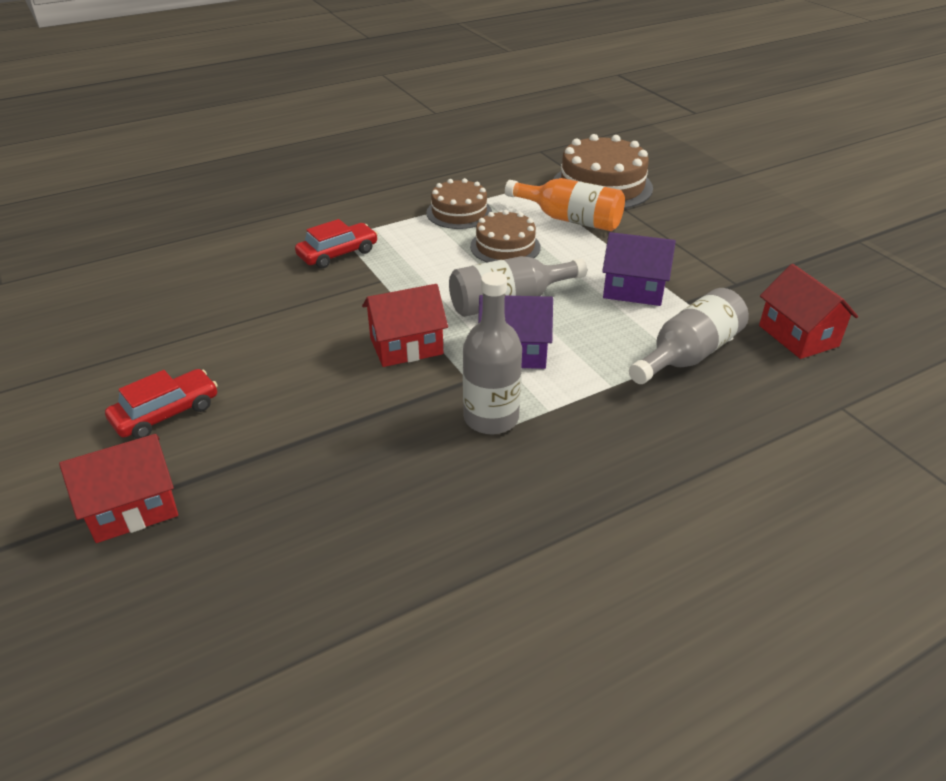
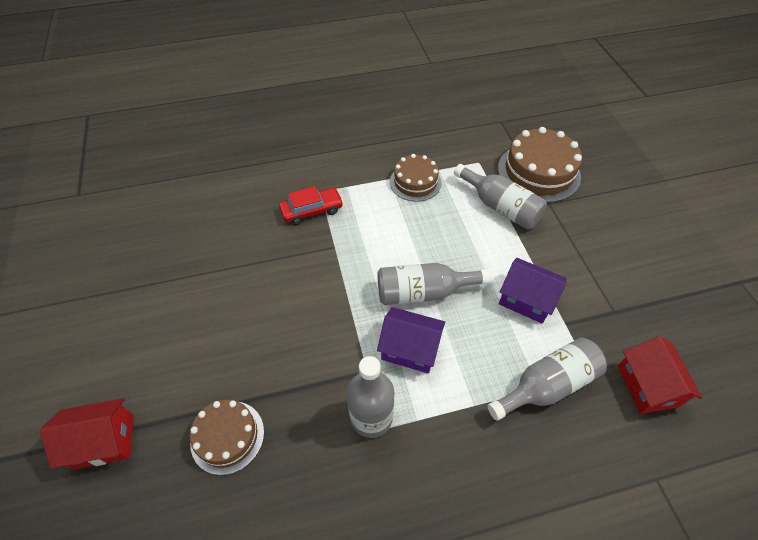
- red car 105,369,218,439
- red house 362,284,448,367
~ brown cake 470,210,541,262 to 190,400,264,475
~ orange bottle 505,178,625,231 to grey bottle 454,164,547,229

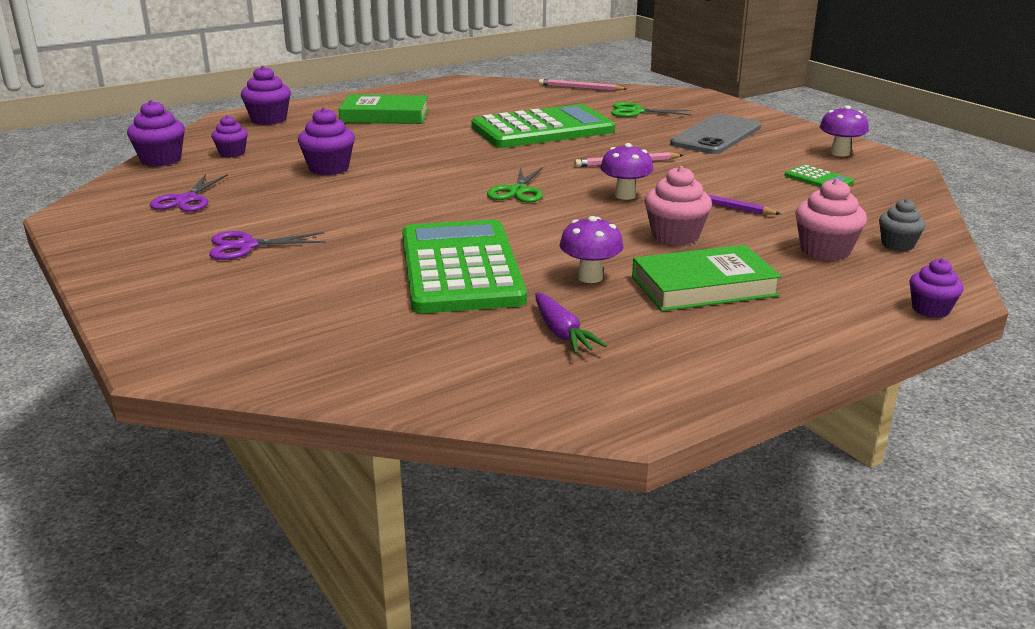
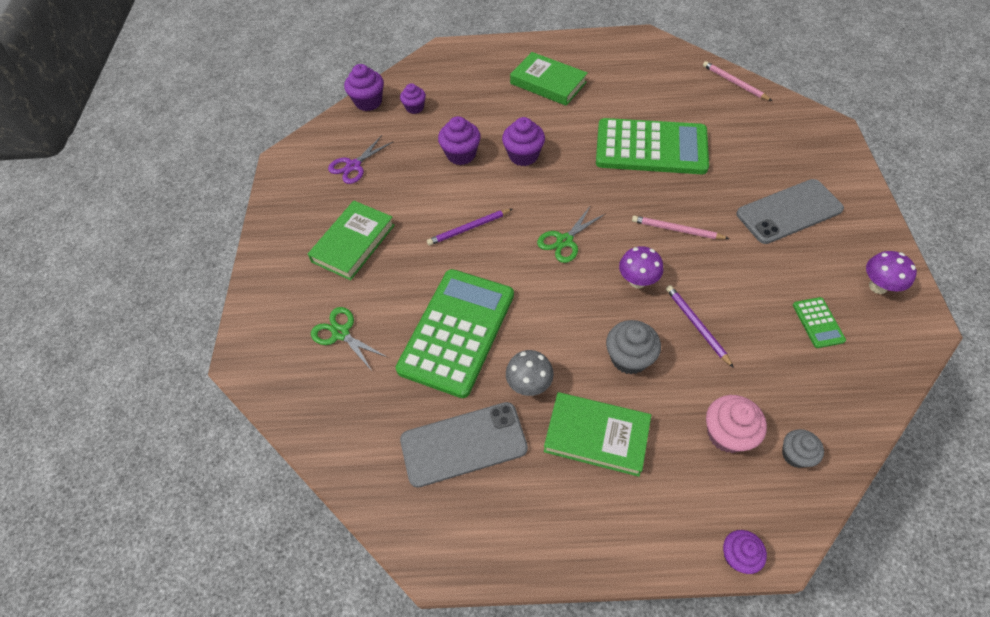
+ purple pencil 427,209,512,246
~ purple cupcake 241,66,291,125 to 502,117,545,166
~ green scissors 611,102,691,117 to 311,307,387,371
~ purple scissors 209,231,325,260 to green book 308,201,395,280
~ purple carrot 535,293,607,354 to grey phone 400,402,528,488
~ purple mushroom 559,216,623,283 to grey mushroom 506,350,554,396
~ pink cupcake 645,166,712,246 to grey cupcake 606,320,661,375

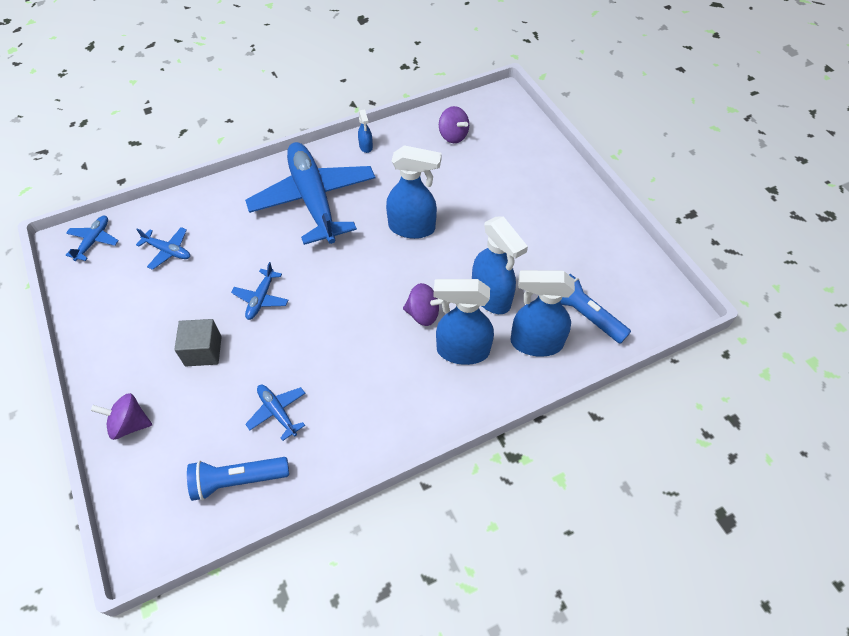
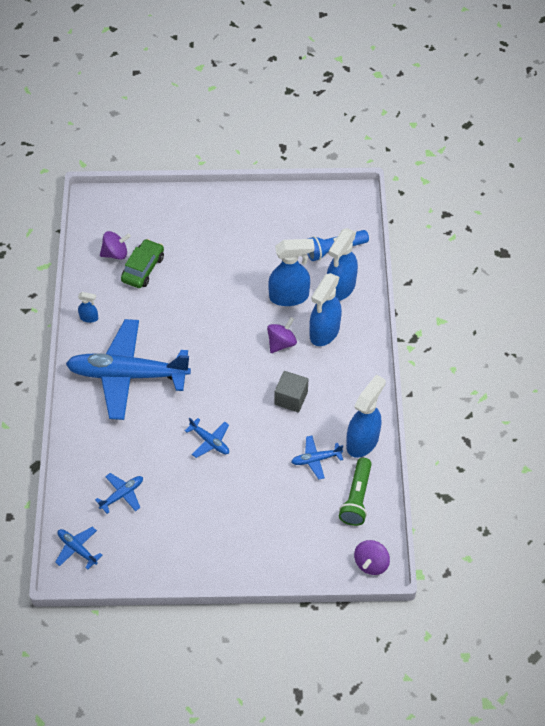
+ green car 121,239,164,288
~ purple spinning top 91,393,152,440 to 354,540,390,575
~ grey cube 174,319,222,366 to 275,371,308,412
~ blue spray bottle 386,145,442,239 to 346,374,386,458
~ blue flashlight 187,457,289,501 to green flashlight 339,458,372,526

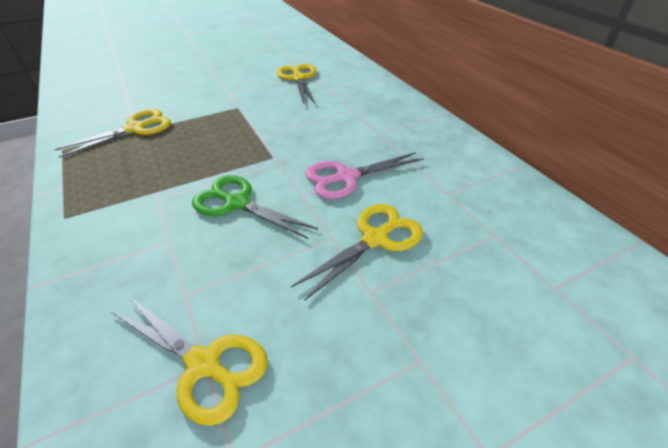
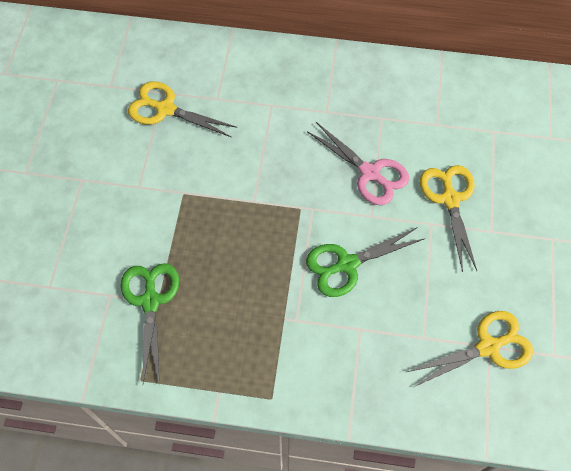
~ yellow scissors 55,109,171,158 to green scissors 121,263,179,383
~ pink scissors 305,152,424,199 = 307,122,409,205 60 degrees counterclockwise

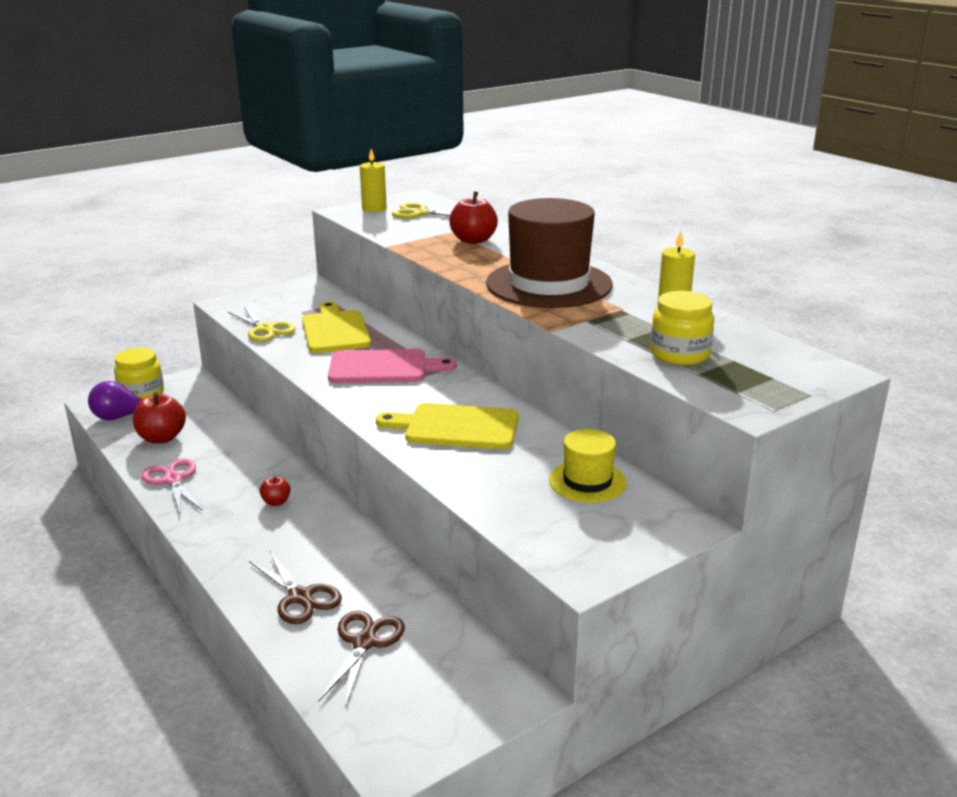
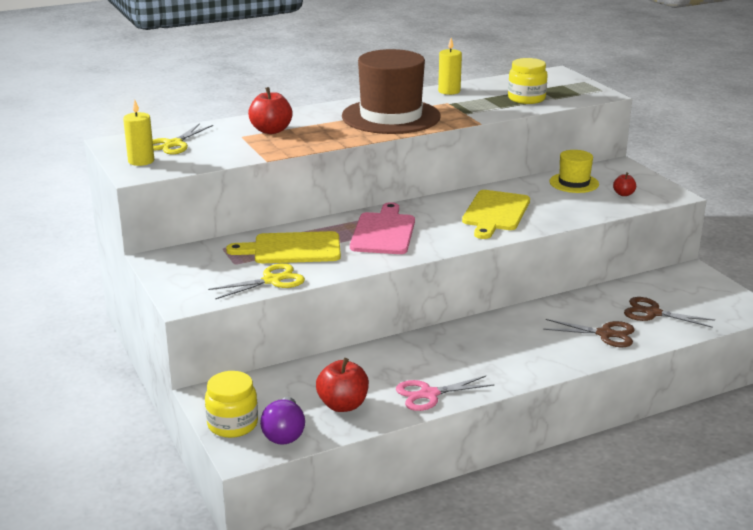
~ red apple 260,476,290,506 to 613,172,636,196
~ brown scissors 249,551,342,624 = 543,319,634,347 45 degrees clockwise

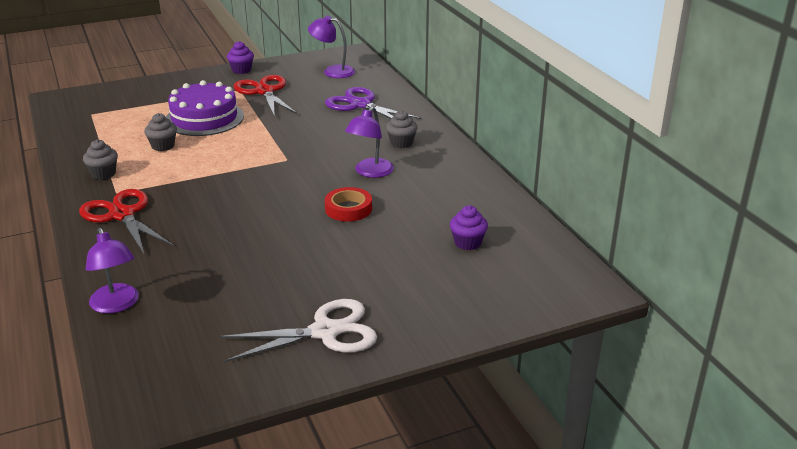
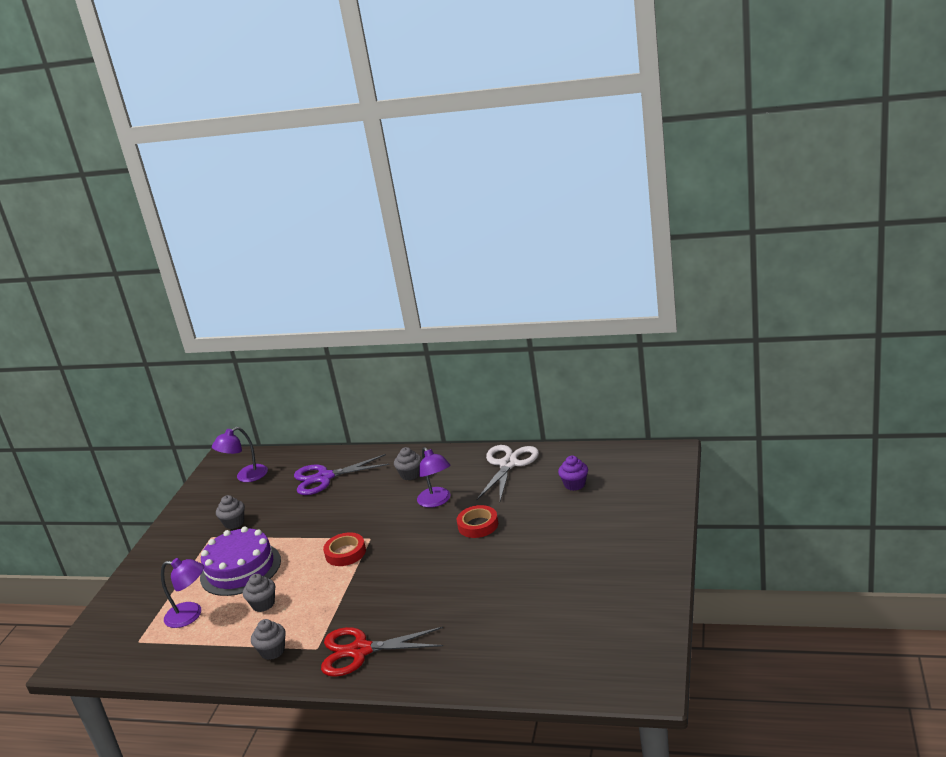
- purple cupcake 227,41,254,74
+ red tape 323,532,366,566
~ purple lamp 86,228,139,314 to 161,558,204,628
~ white scissors 219,299,377,362 to 476,445,539,501
~ red scissors 234,75,298,117 to grey cupcake 216,495,245,529

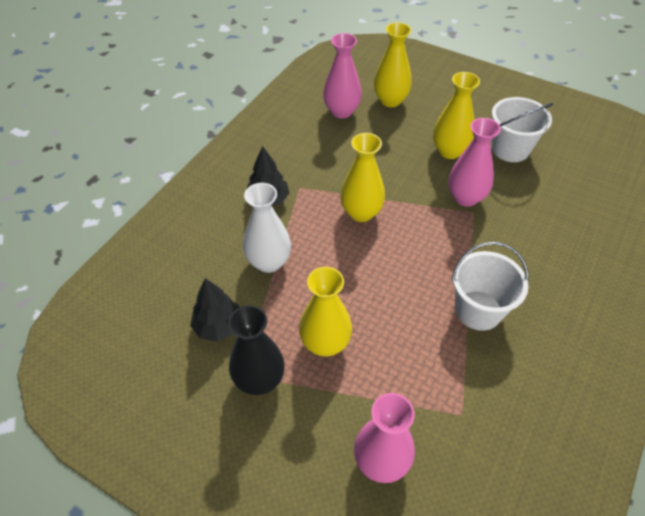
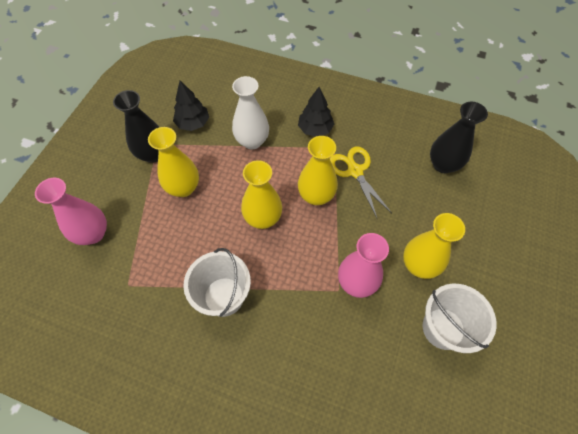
+ yellow scissors 330,147,392,218
~ yellow vase 374,23,412,107 to 241,160,282,229
~ pink vase 323,33,362,118 to black vase 430,102,488,173

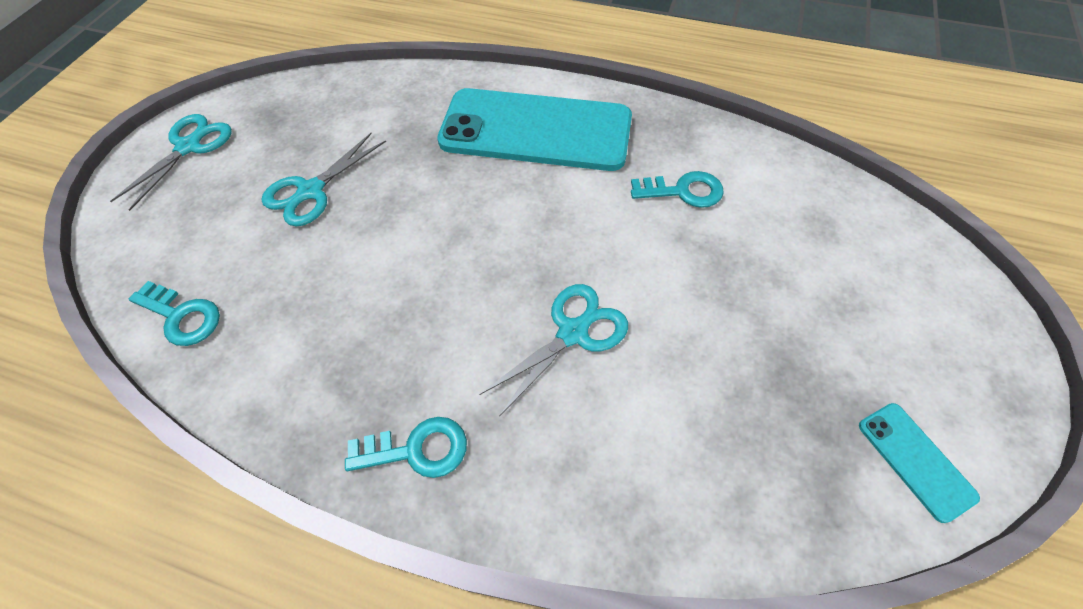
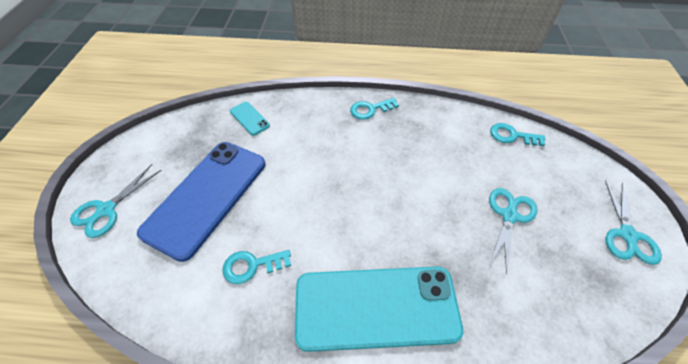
+ blue phone 137,142,265,262
~ turquoise scissors 479,284,628,417 to 70,164,161,238
~ turquoise phone 859,403,980,523 to 230,102,270,136

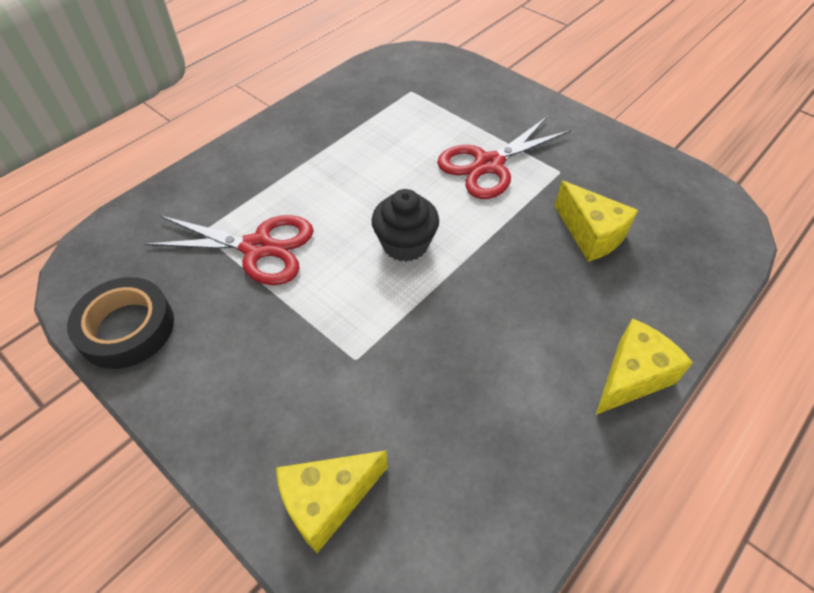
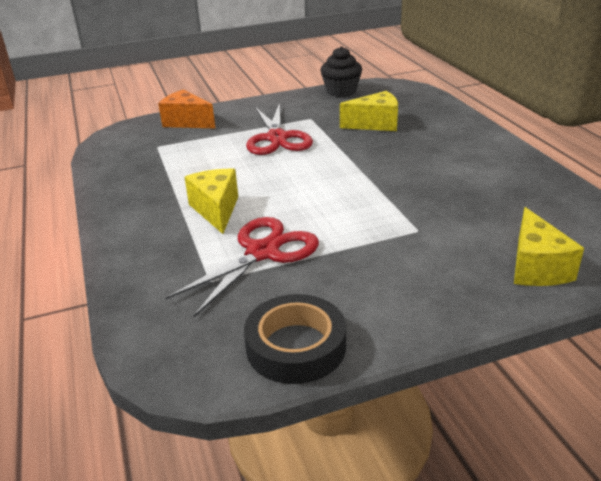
+ orange cheese 158,89,216,129
~ black cupcake 372,189,439,262 to 320,46,362,97
~ yellow cheese 596,318,693,415 to 184,169,238,234

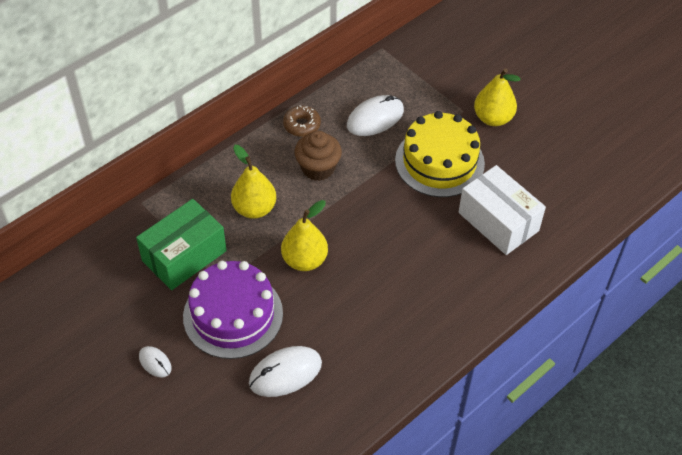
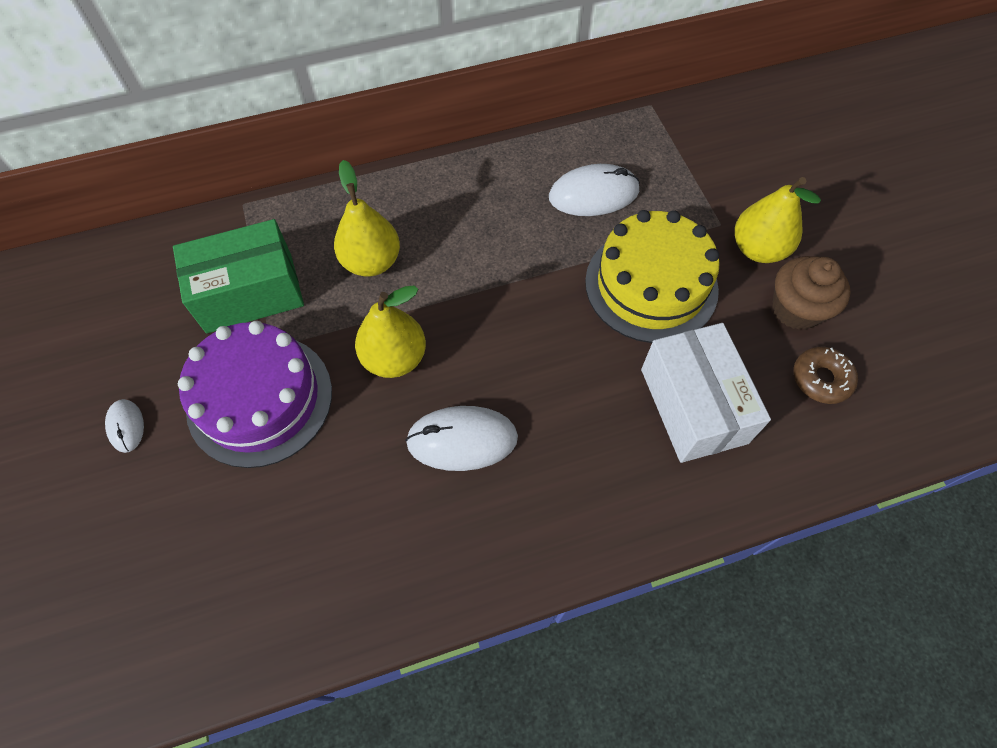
~ white mouse 249,346,322,397 to 405,406,518,471
~ brown donut 283,105,321,137 to 793,346,858,404
~ brown cupcake 295,131,342,181 to 772,256,851,330

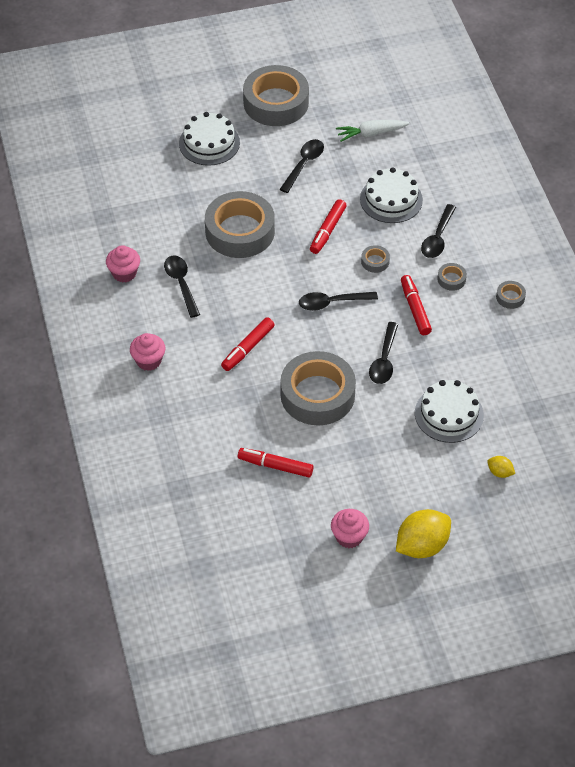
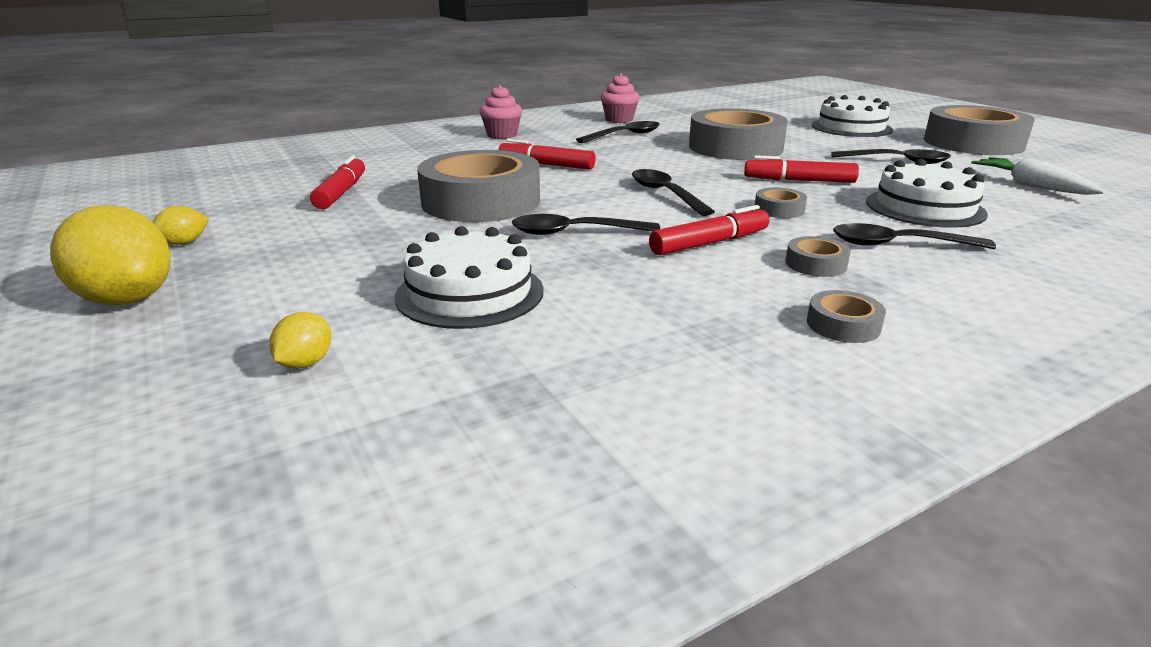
~ pink cupcake 331,509,369,548 to yellow lemon 153,206,209,245

